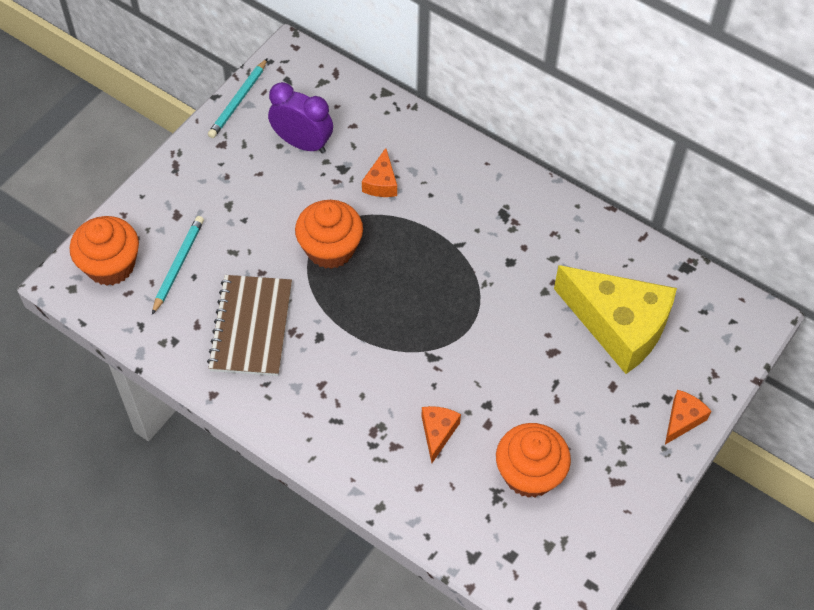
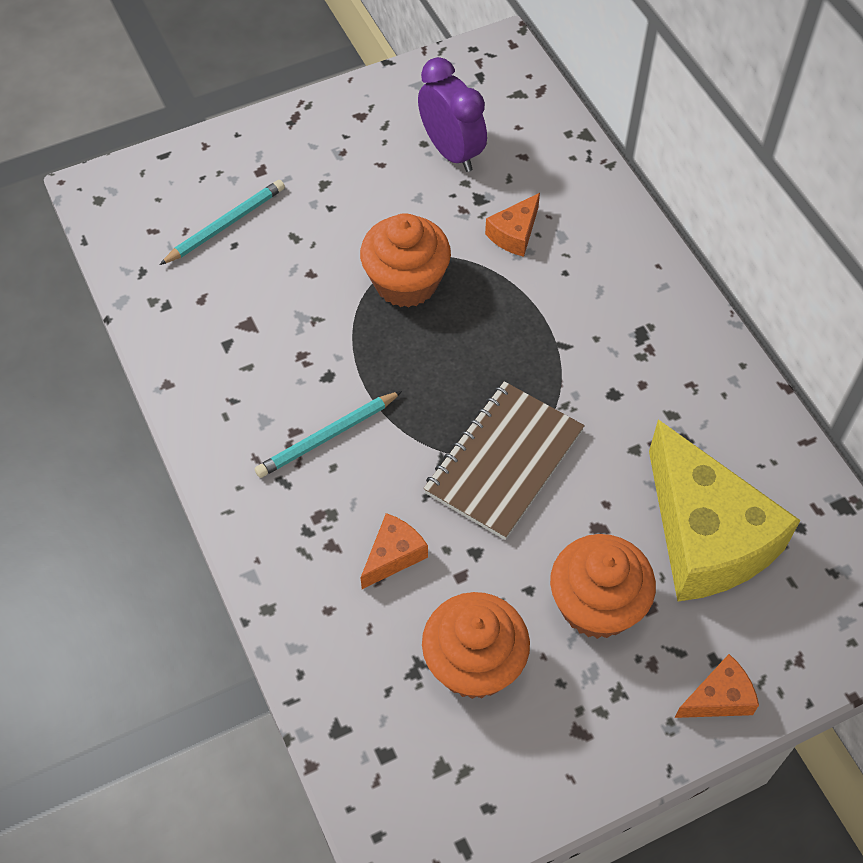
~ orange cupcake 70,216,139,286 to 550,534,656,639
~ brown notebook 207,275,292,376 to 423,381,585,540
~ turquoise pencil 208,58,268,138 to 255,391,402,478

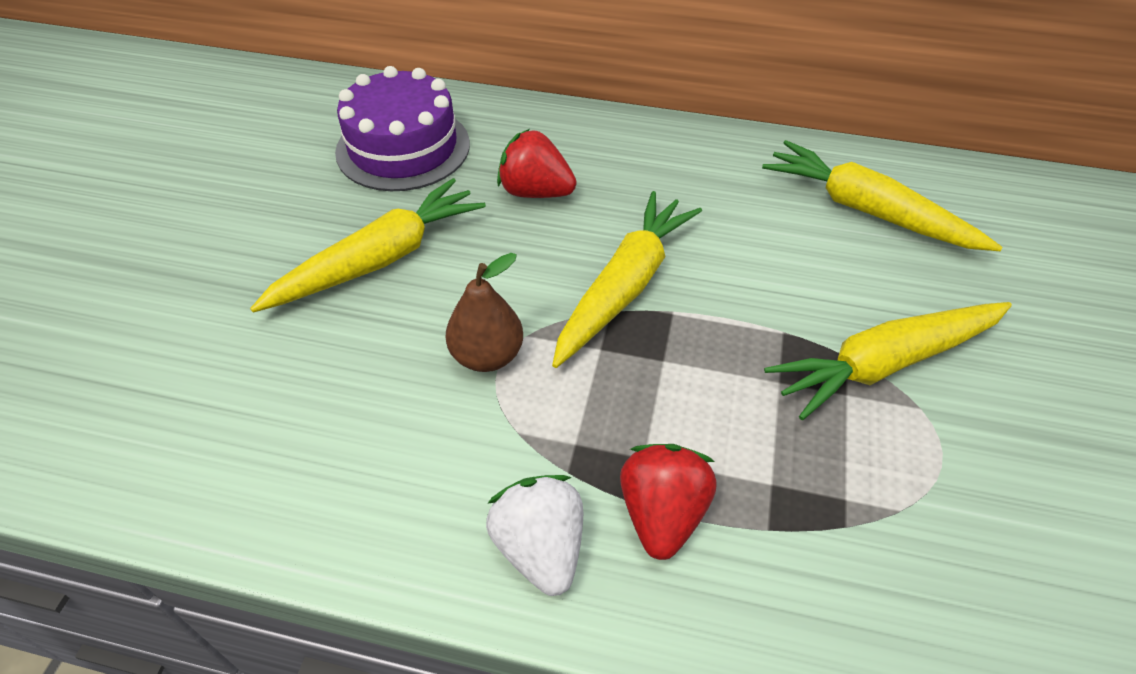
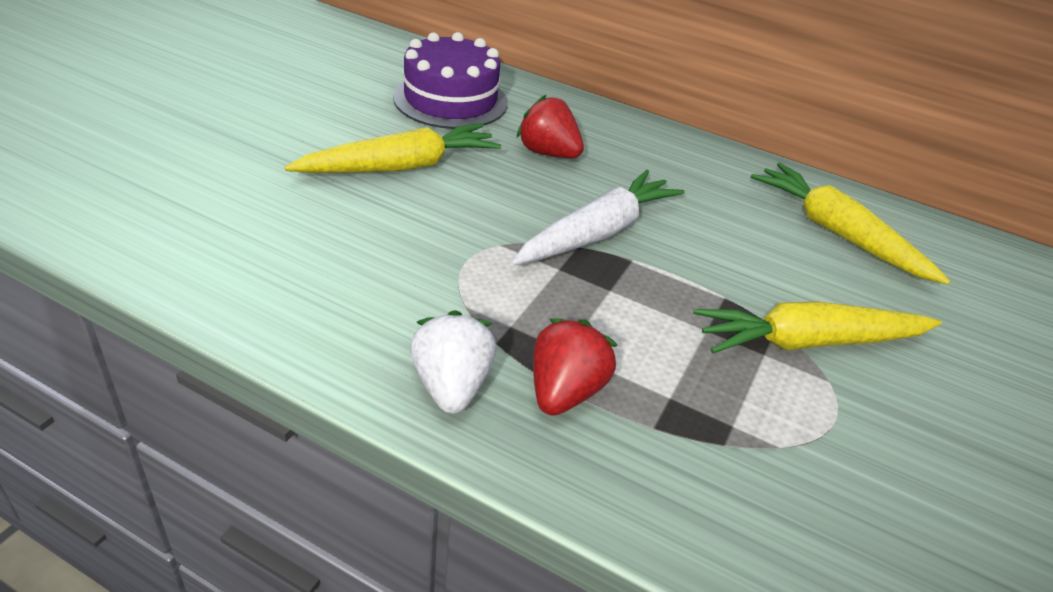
- brown pear 446,253,523,372
~ yellow carrot 552,191,702,368 to white carrot 512,170,685,265

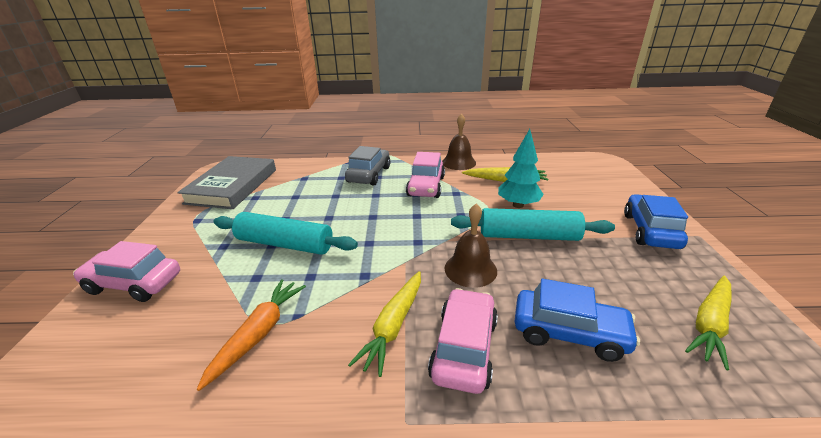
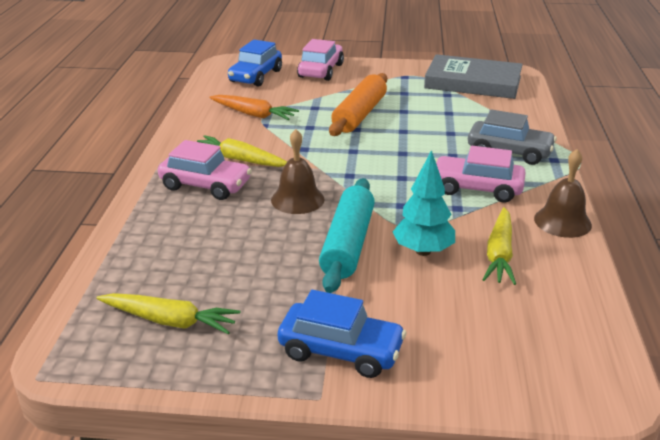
~ blue car 514,279,640,362 to 228,40,282,87
~ turquoise rolling pin 214,212,358,255 to orange rolling pin 329,73,387,136
~ yellow carrot 685,276,732,370 = 96,293,240,334 150 degrees clockwise

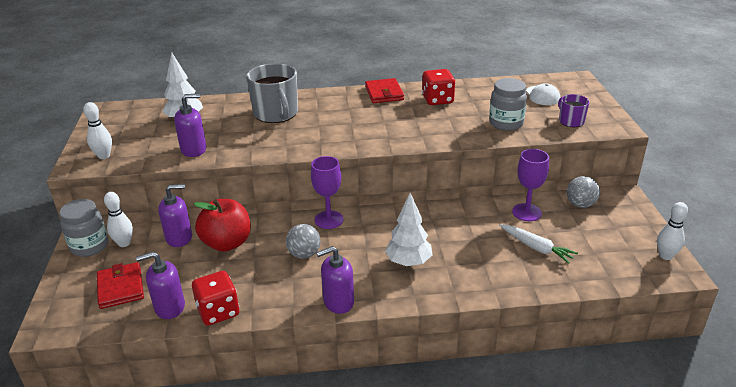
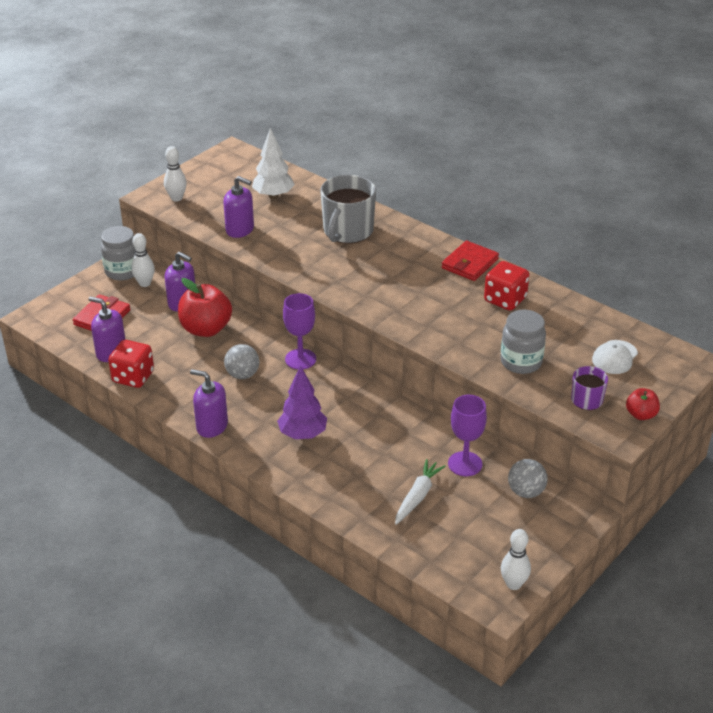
+ red apple 626,388,660,420
~ white tree 385,193,432,266 to purple tree 277,365,327,439
~ white carrot 499,224,578,264 = 395,459,446,525 150 degrees counterclockwise

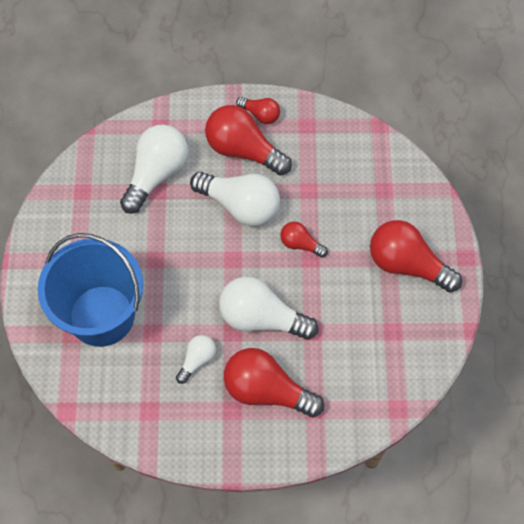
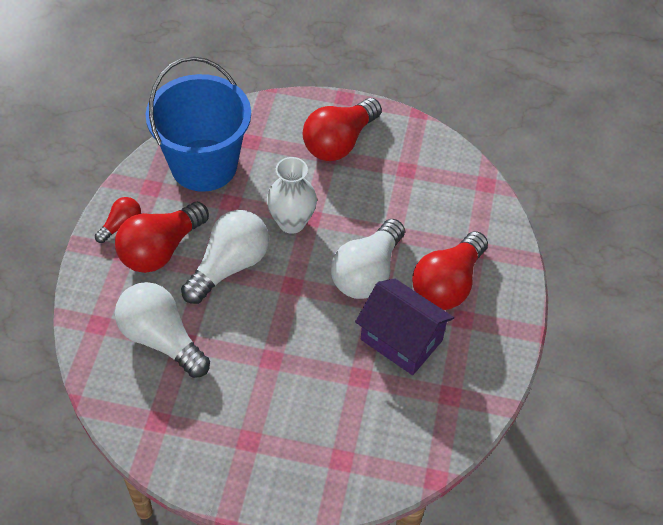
~ blue bucket 38,233,143,347 to 146,57,251,192
~ white light bulb 176,335,216,384 to purple house 355,278,454,375
~ red light bulb 280,222,328,258 to white vase 267,157,317,234

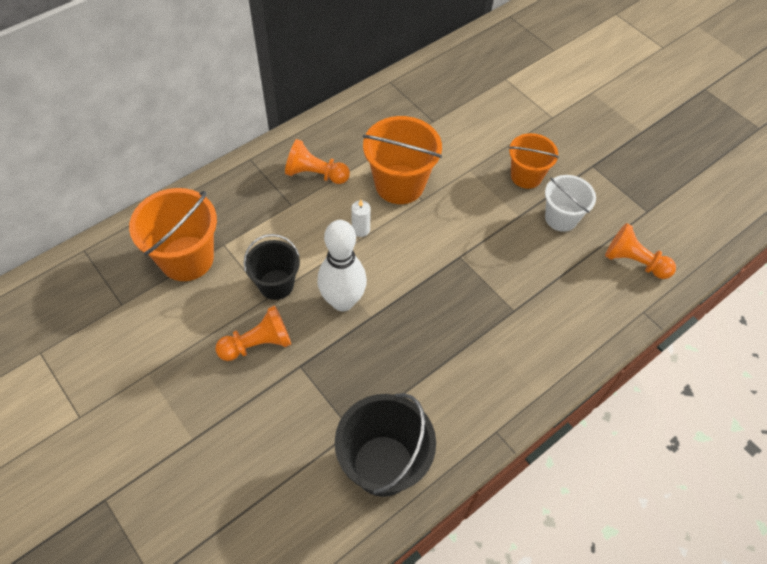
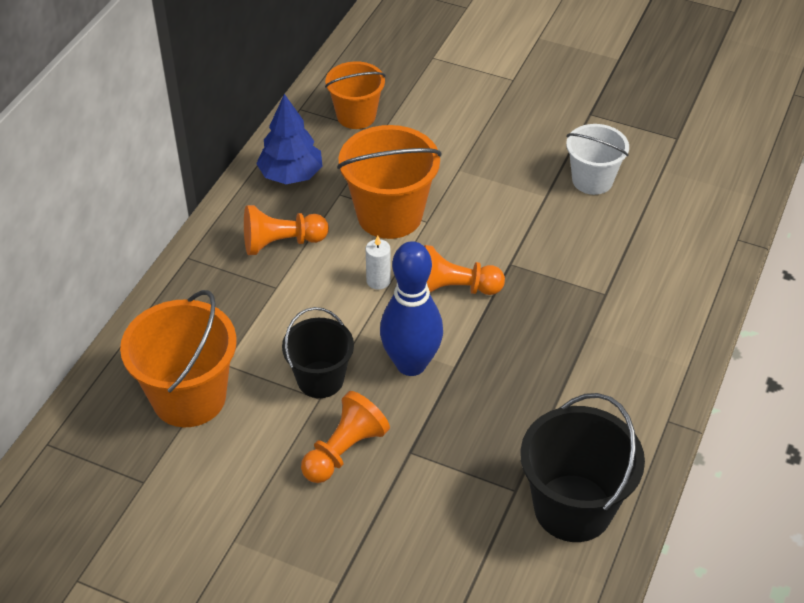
+ blue tree 256,94,323,184
~ orange bucket 509,133,559,189 to 325,61,386,129
~ orange pawn 605,223,676,279 to 424,245,505,295
~ white bowling pin 317,220,367,311 to blue bowling pin 380,241,443,376

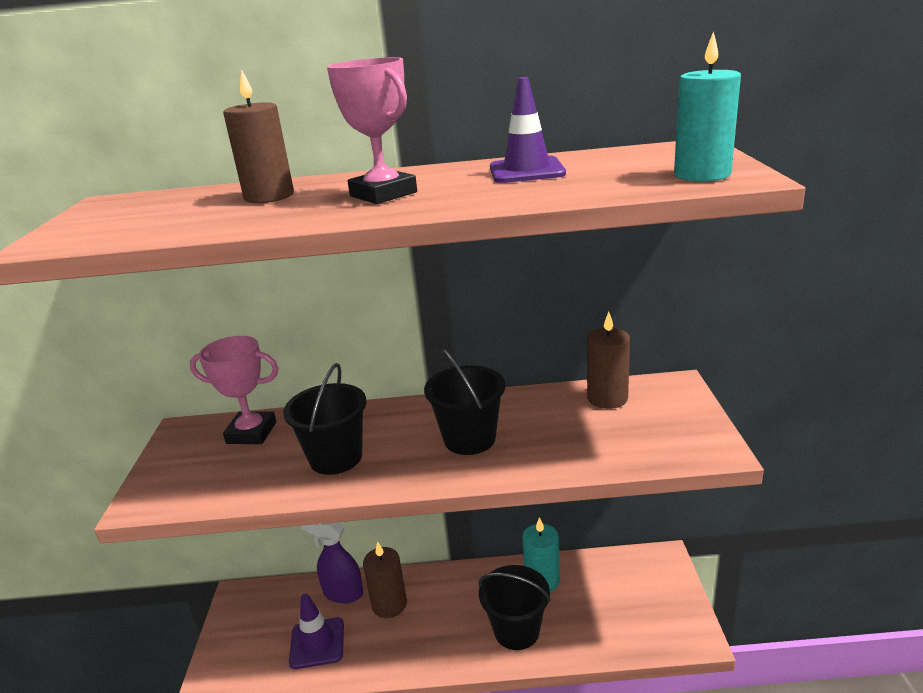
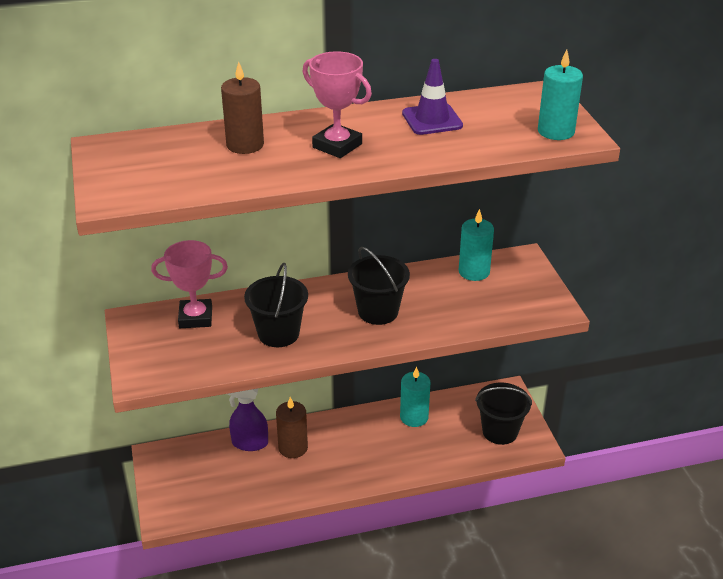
- purple traffic cone 289,594,344,669
~ black bucket 478,565,551,650 to 475,383,532,445
~ brown candle 587,312,630,409 to turquoise candle 459,209,494,281

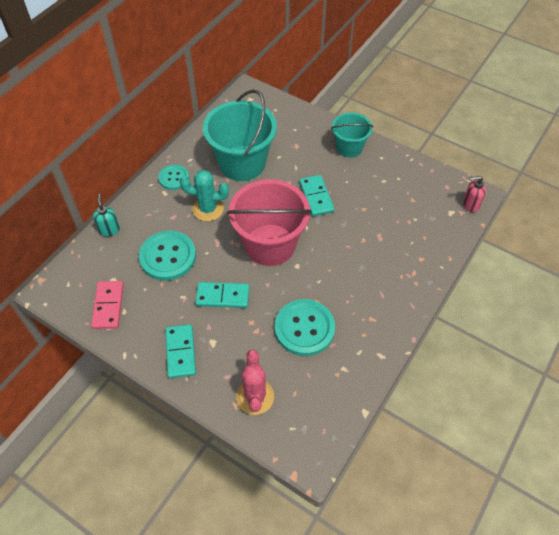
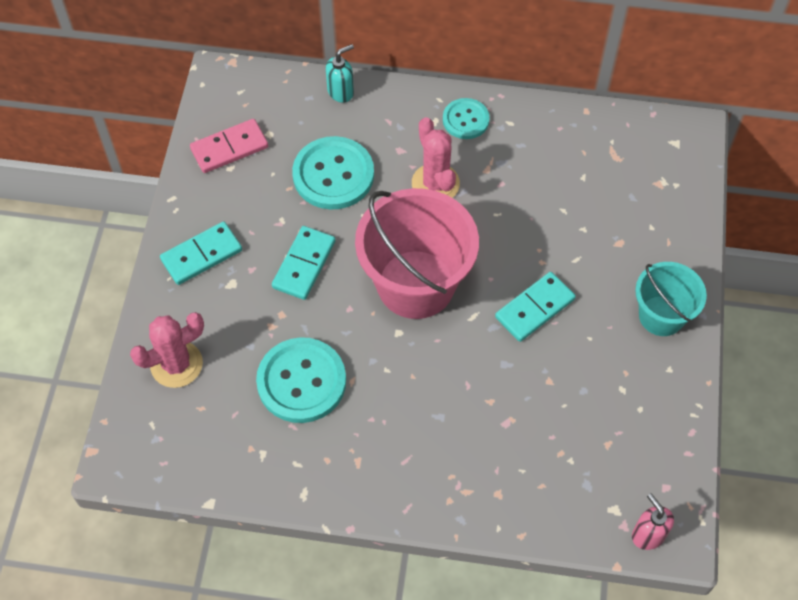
- turquoise bucket 203,89,277,181
~ turquoise cactus 180,170,229,221 to pink cactus 412,117,460,198
~ turquoise domino 195,282,249,308 = 272,226,336,300 45 degrees clockwise

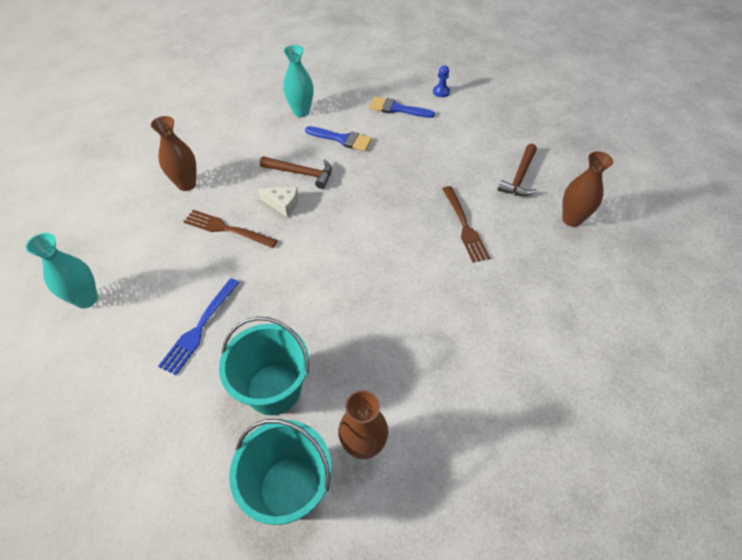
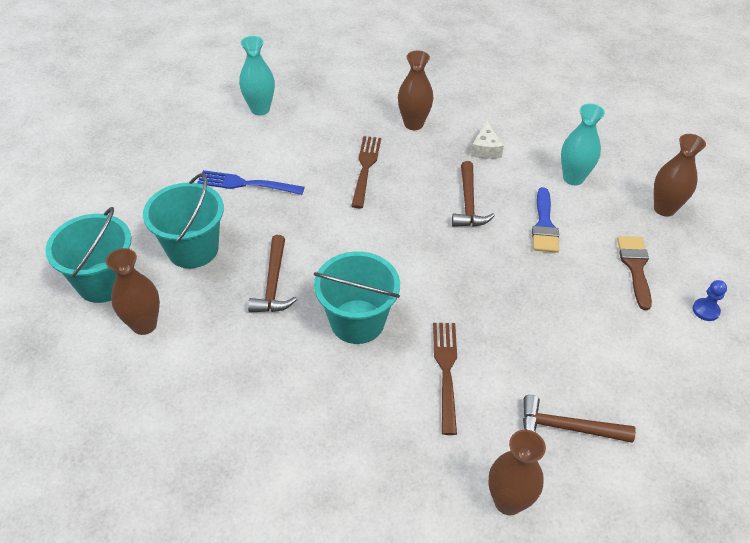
+ brown hammer 248,235,297,313
+ turquoise bucket 314,251,400,344
+ brown vase 654,134,706,217
~ white cheese 258,187,299,217 to 471,121,504,159
~ blue brush 369,97,435,118 to brown brush 617,236,652,310
~ brown fork 442,186,490,263 = 433,323,457,435 120 degrees clockwise

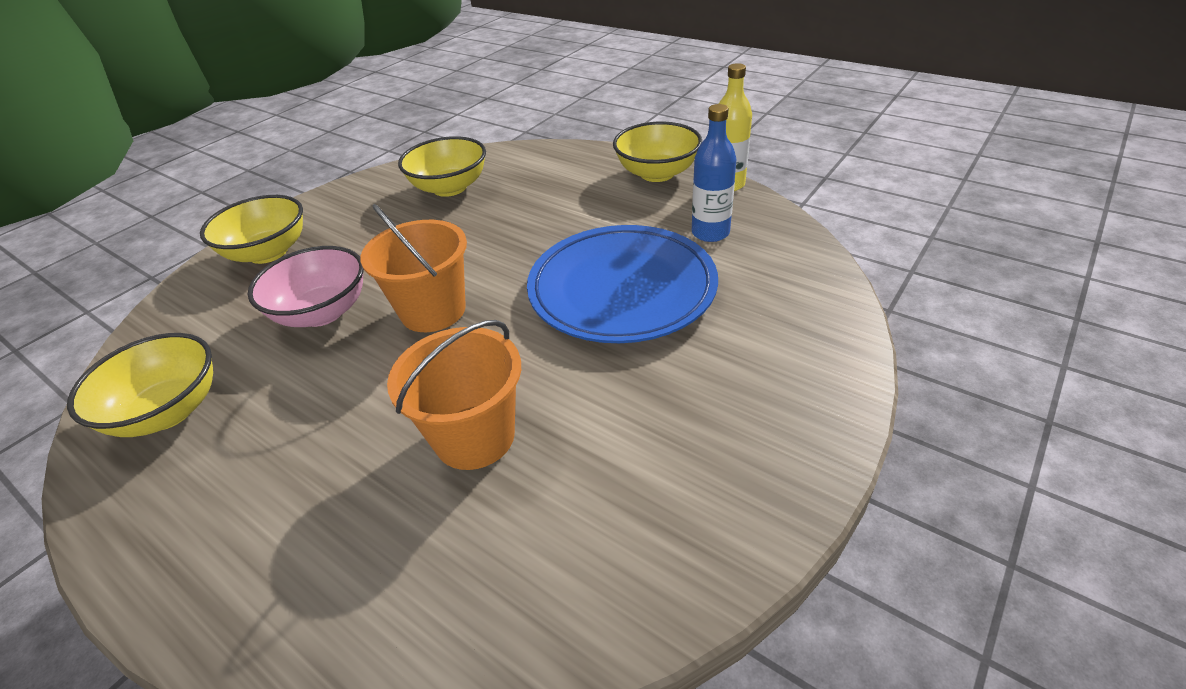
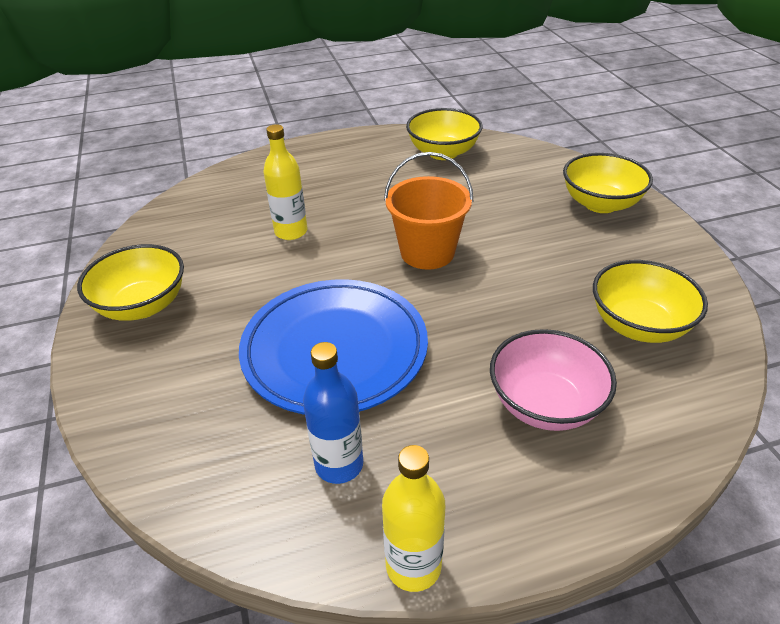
~ pink bowl 248,246,364,327 to 490,329,617,431
~ yellow bowl 613,122,702,182 to 77,244,184,321
~ orange bucket 387,320,521,470 to yellow bottle 263,124,307,240

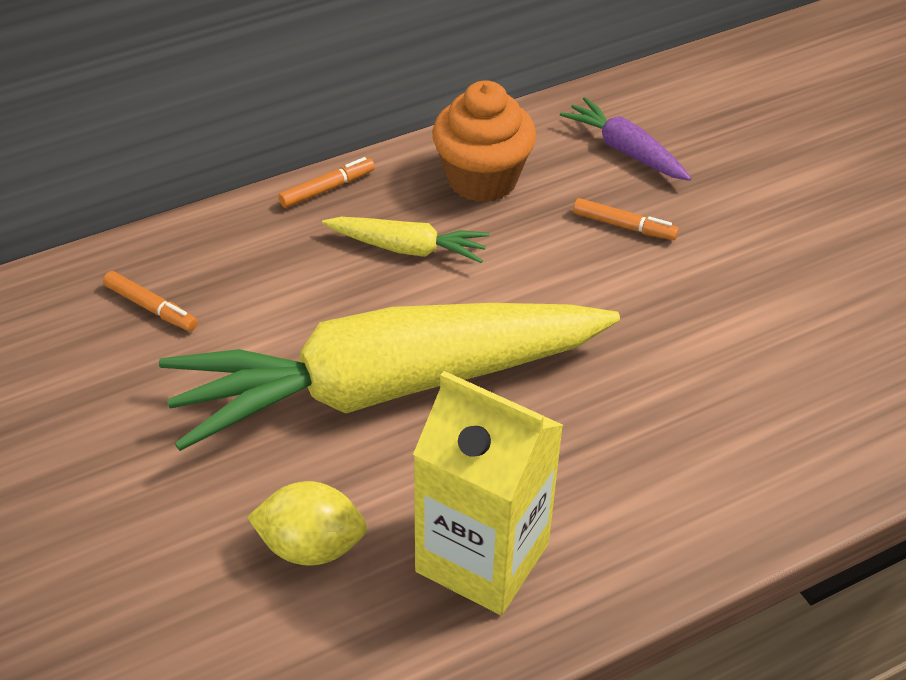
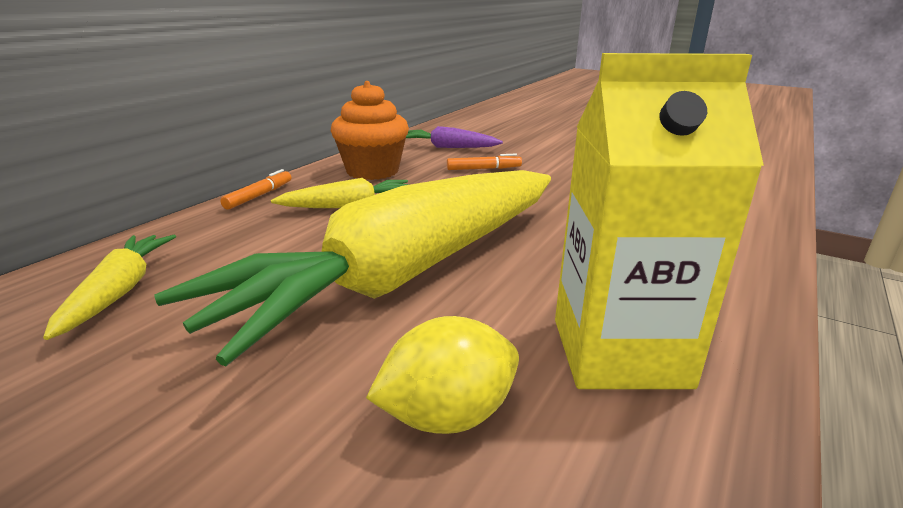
~ orange marker 103,271,198,331 to yellow carrot 43,235,176,340

